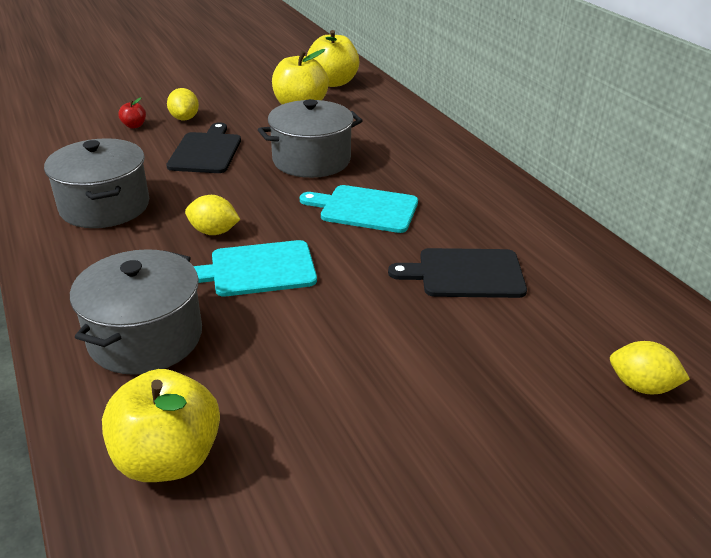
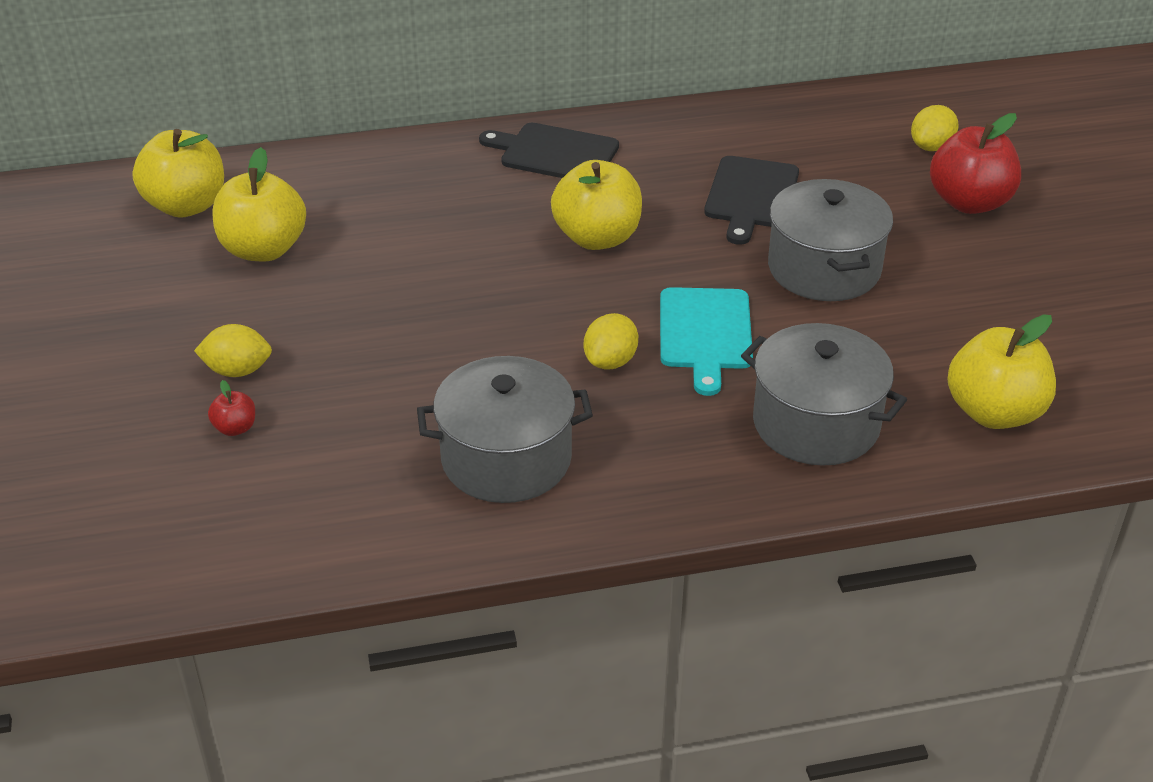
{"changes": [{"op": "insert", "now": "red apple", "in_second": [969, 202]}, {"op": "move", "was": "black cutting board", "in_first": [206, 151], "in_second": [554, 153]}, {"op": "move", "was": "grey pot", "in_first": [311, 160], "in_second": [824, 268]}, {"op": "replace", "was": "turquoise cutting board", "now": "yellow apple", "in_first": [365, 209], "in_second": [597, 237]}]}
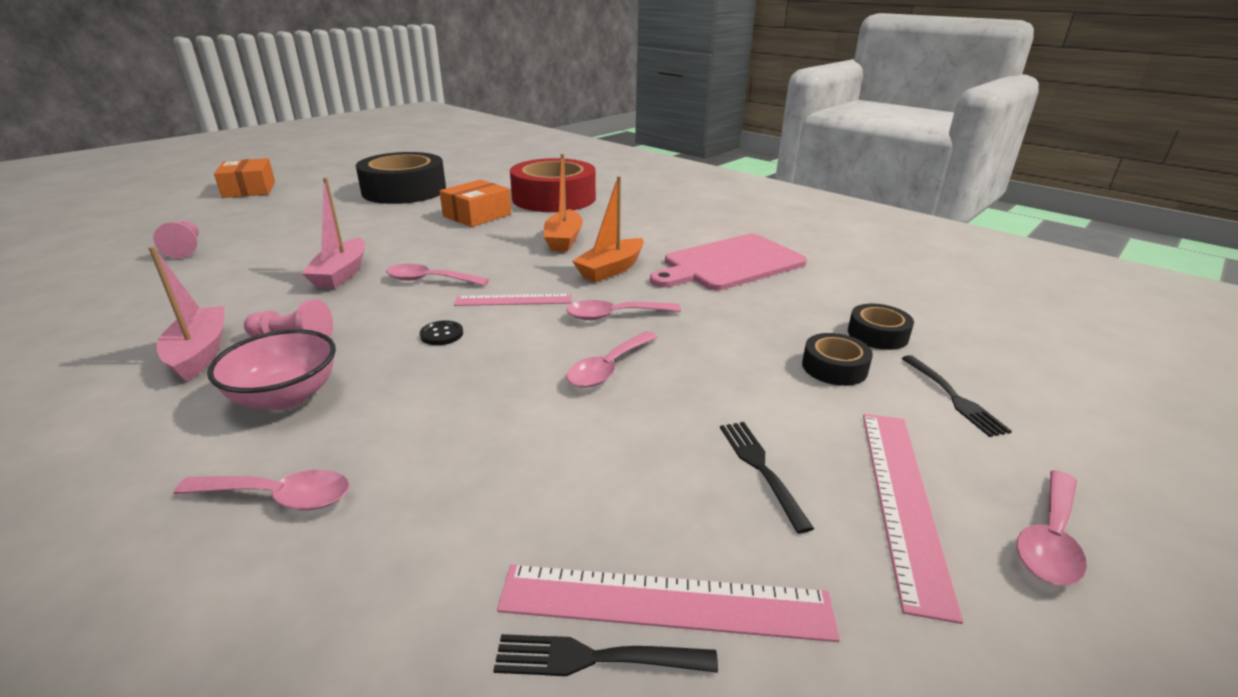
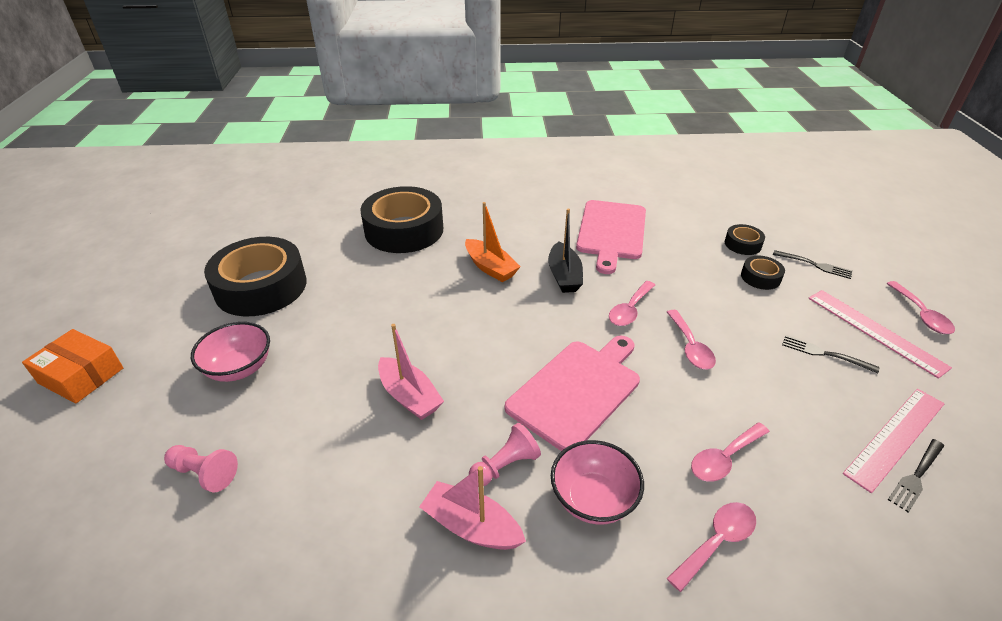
{"changes": [{"op": "delete", "was": "orange box", "in_first": [477, 215]}, {"op": "delete", "was": "pink ruler", "in_first": [513, 300]}, {"op": "insert", "now": "pink bowl", "in_second": [239, 368]}, {"op": "move", "was": "pink spoon", "in_first": [430, 280], "in_second": [724, 458]}, {"op": "replace", "was": "black button", "now": "pink cutting board", "in_first": [441, 334], "in_second": [577, 390]}, {"op": "recolor", "was": "red tape", "now": "black tape", "in_first": [554, 198], "in_second": [404, 230]}, {"op": "recolor", "was": "orange boat", "now": "black boat", "in_first": [611, 269], "in_second": [564, 276]}]}
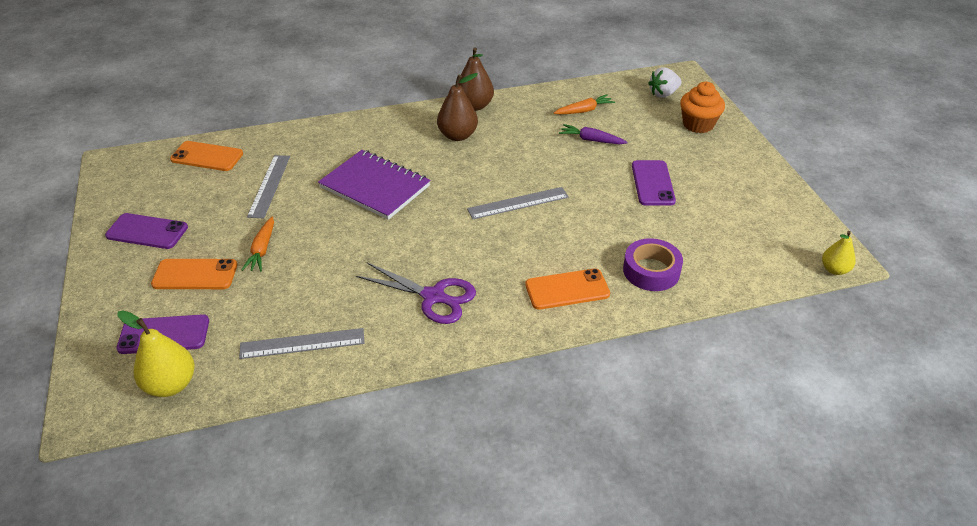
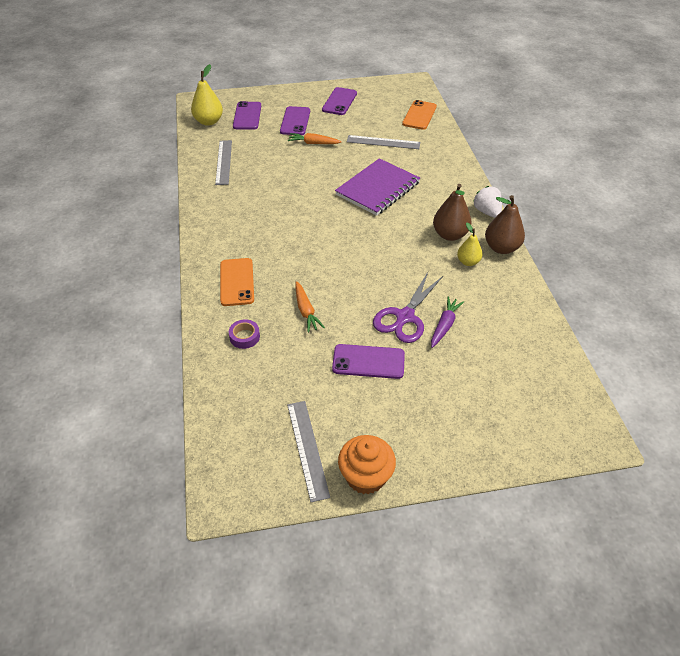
{"changes": [{"op": "move", "was": "purple scissors", "in_first": [434, 297], "in_second": [404, 317]}, {"op": "move", "was": "grey ruler", "in_first": [518, 203], "in_second": [307, 449]}, {"op": "move", "was": "orange carrot", "in_first": [584, 110], "in_second": [306, 311]}, {"op": "move", "was": "white strawberry", "in_first": [663, 94], "in_second": [487, 212]}, {"op": "move", "was": "orange cupcake", "in_first": [698, 124], "in_second": [365, 476]}, {"op": "move", "was": "yellow pear", "in_first": [834, 269], "in_second": [468, 262]}, {"op": "recolor", "was": "orange phone", "now": "purple phone", "in_first": [195, 275], "in_second": [295, 121]}, {"op": "resize", "was": "purple tape", "in_first": [651, 271], "in_second": [244, 337], "ratio": 0.6}]}
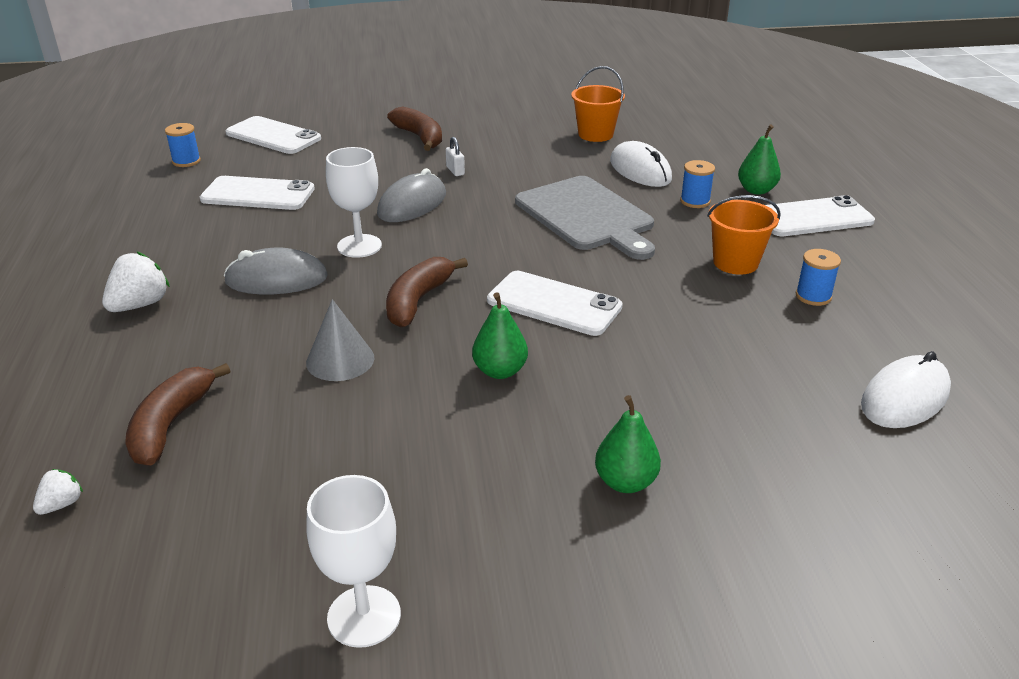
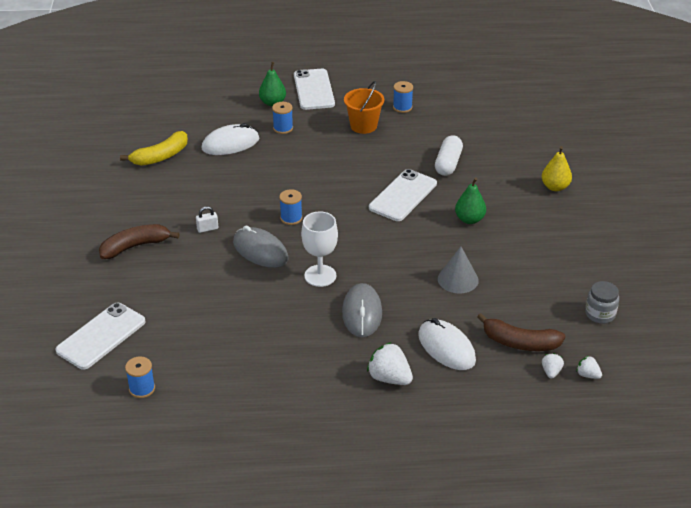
{"changes": [{"op": "delete", "was": "white phone", "in_first": [258, 194]}, {"op": "delete", "was": "white goblet", "in_first": [364, 616]}, {"op": "delete", "was": "brown banana", "in_first": [418, 300]}, {"op": "delete", "was": "grey cutting board", "in_first": [587, 216]}, {"op": "insert", "now": "blue spool", "in_second": [291, 218]}, {"op": "insert", "now": "white capsule", "in_second": [448, 163]}, {"op": "insert", "now": "white strawberry", "in_second": [551, 372]}, {"op": "insert", "now": "grey jar", "in_second": [600, 314]}, {"op": "move", "was": "white mouse", "in_first": [904, 398], "in_second": [446, 348]}, {"op": "replace", "was": "orange bucket", "now": "yellow banana", "in_first": [595, 134], "in_second": [161, 156]}, {"op": "recolor", "was": "green pear", "now": "yellow pear", "in_first": [625, 482], "in_second": [555, 187]}]}
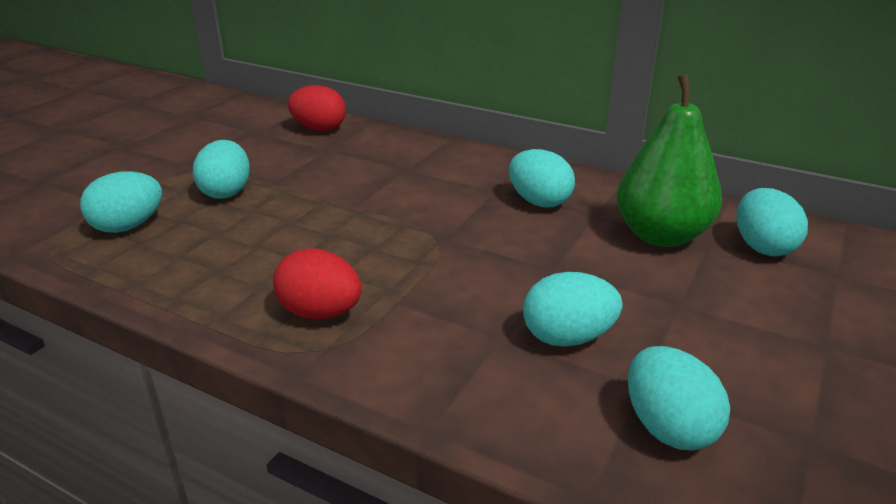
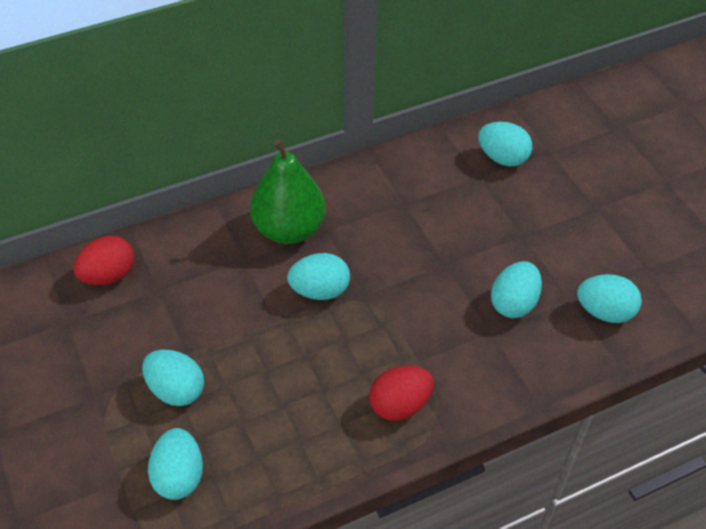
{"changes": [{"op": "move", "was": "turquoise egg", "in_first": [539, 202], "in_second": [319, 290]}, {"op": "move", "was": "green pear", "in_first": [661, 235], "in_second": [289, 229]}]}
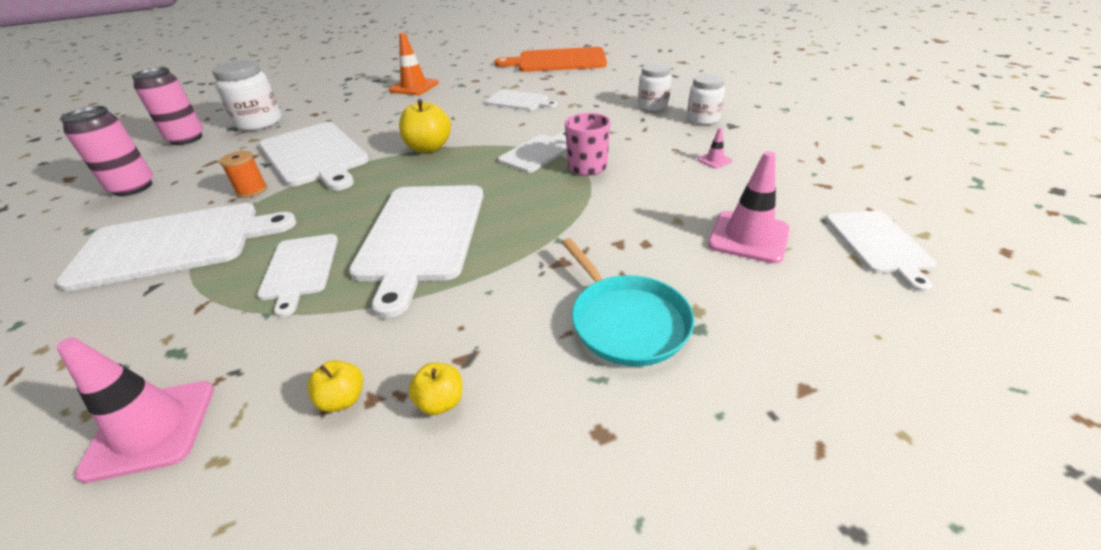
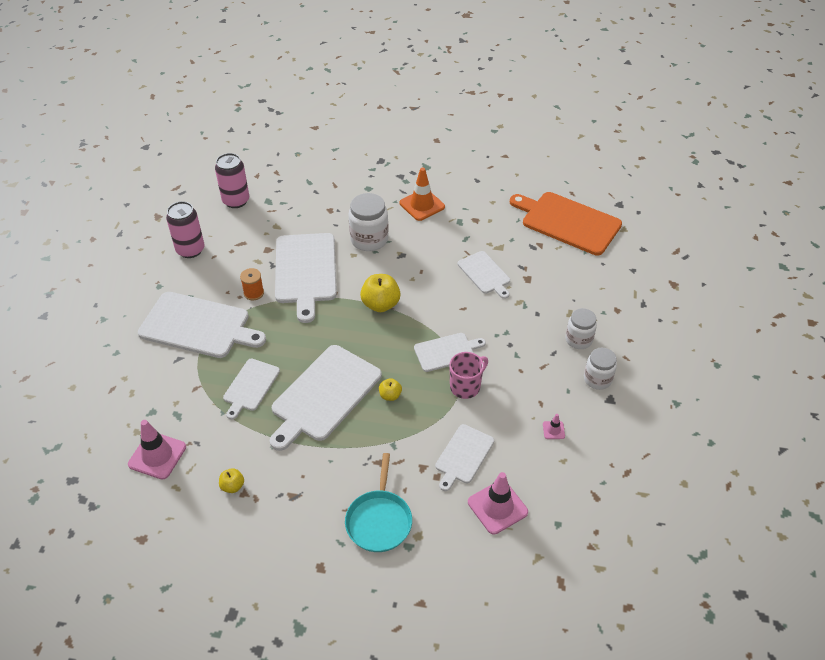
{"changes": [{"op": "move", "was": "white jar", "in_first": [259, 123], "in_second": [369, 239]}, {"op": "move", "was": "yellow apple", "in_first": [441, 402], "in_second": [390, 395]}, {"op": "move", "was": "white cutting board", "in_first": [879, 244], "in_second": [463, 456]}]}
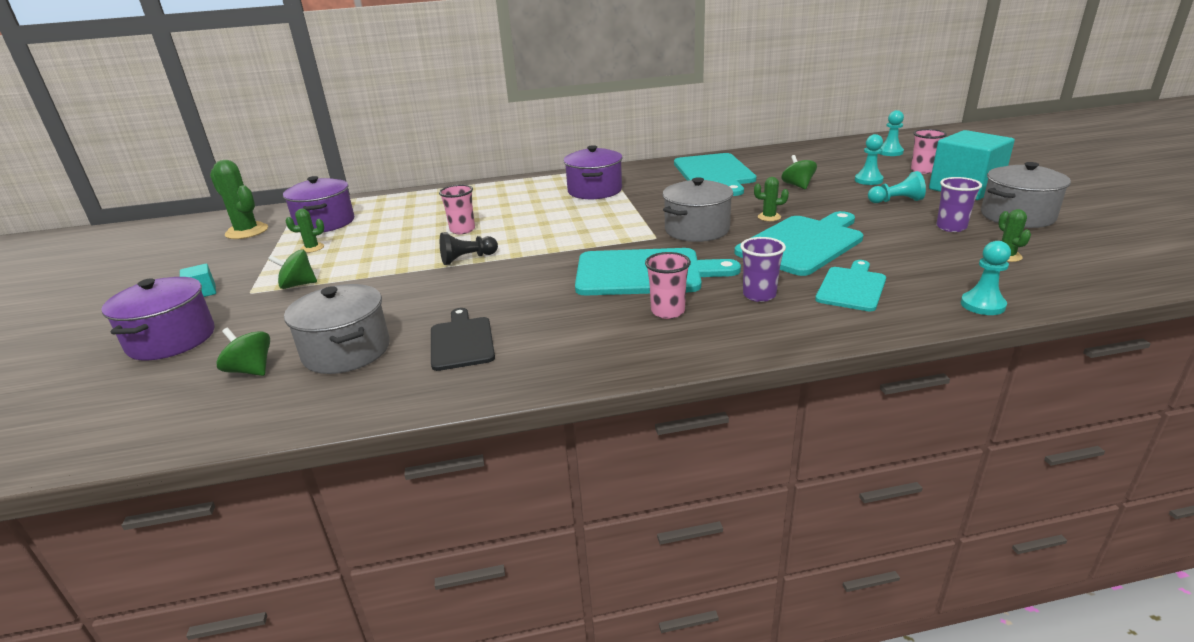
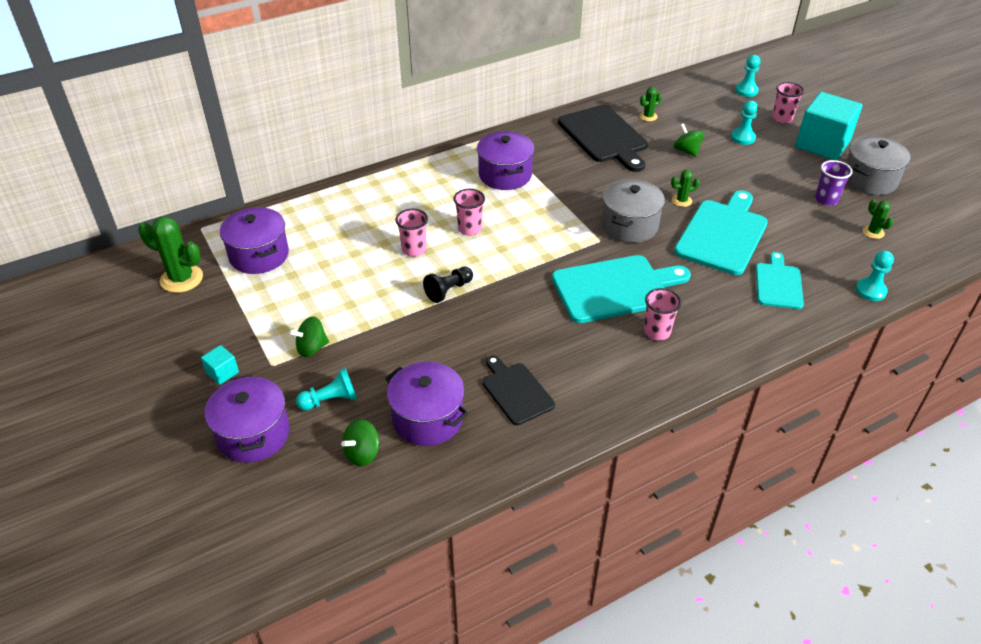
{"changes": [{"op": "delete", "was": "purple cup", "in_first": [759, 295]}, {"op": "insert", "now": "pink cup", "in_second": [469, 229]}, {"op": "move", "was": "green cactus", "in_first": [312, 248], "in_second": [648, 116]}, {"op": "move", "was": "turquoise pawn", "in_first": [896, 201], "in_second": [330, 400]}, {"op": "recolor", "was": "grey pot", "now": "purple pot", "in_first": [347, 351], "in_second": [428, 418]}, {"op": "recolor", "was": "turquoise cutting board", "now": "black cutting board", "in_first": [714, 173], "in_second": [604, 136]}, {"op": "rotate", "was": "green spinning top", "in_first": [251, 370], "in_second": [362, 453], "clockwise": -60}]}
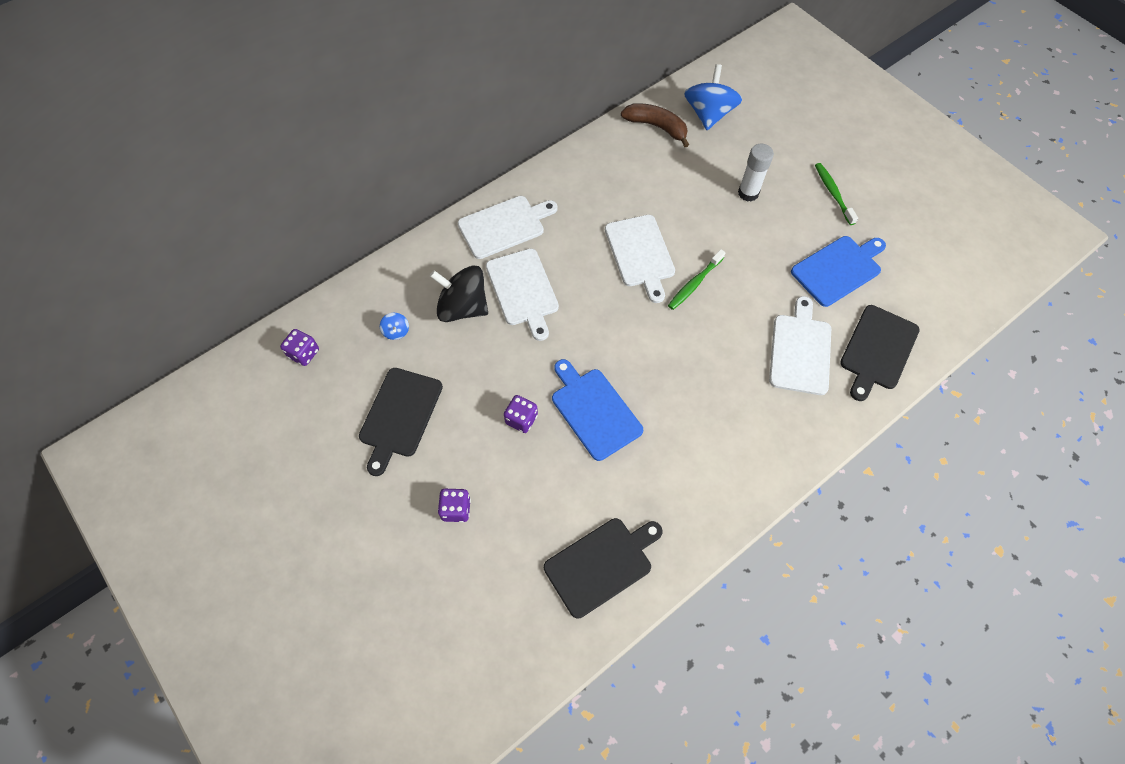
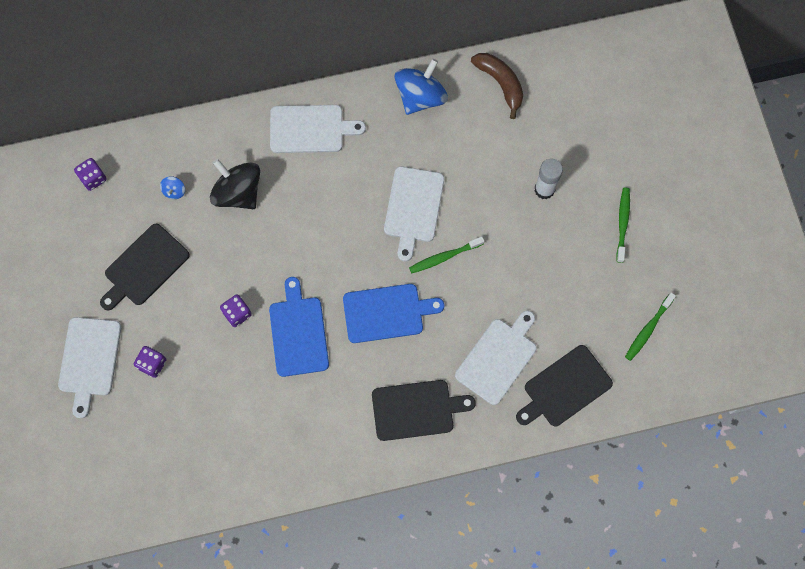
{"changes": [{"op": "insert", "now": "green toothbrush", "in_second": [648, 329]}, {"op": "move", "was": "white cutting board", "in_first": [523, 290], "in_second": [89, 360]}, {"op": "move", "was": "black cutting board", "in_first": [601, 564], "in_second": [416, 409]}, {"op": "move", "was": "blue spinning top", "in_first": [708, 114], "in_second": [420, 97]}, {"op": "move", "was": "blue cutting board", "in_first": [838, 269], "in_second": [387, 312]}]}
